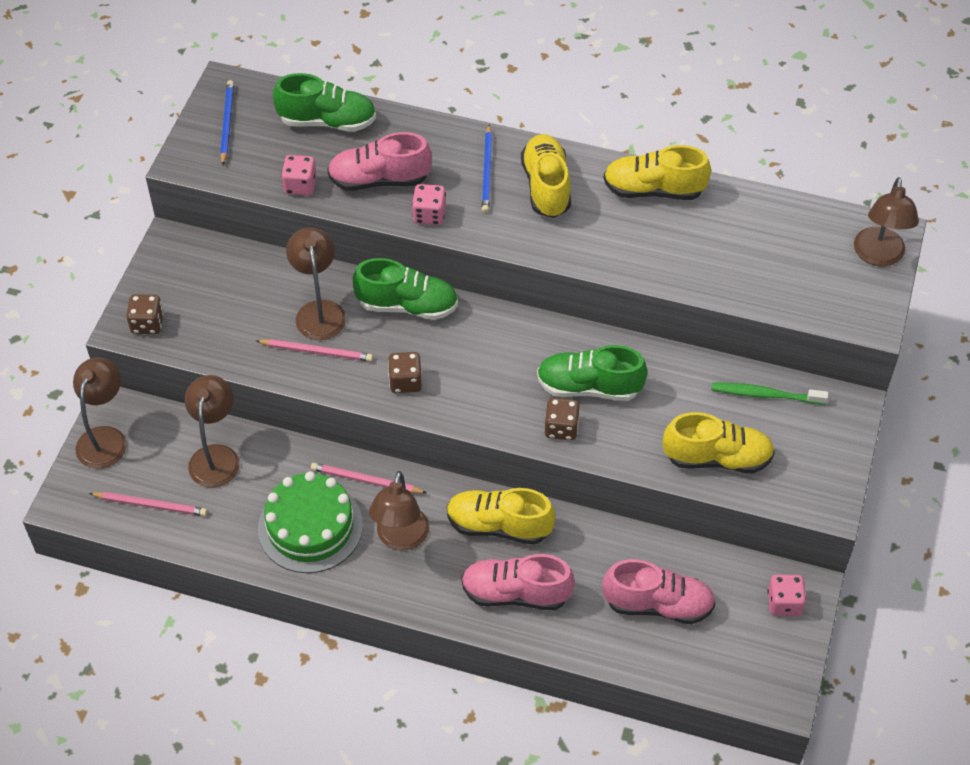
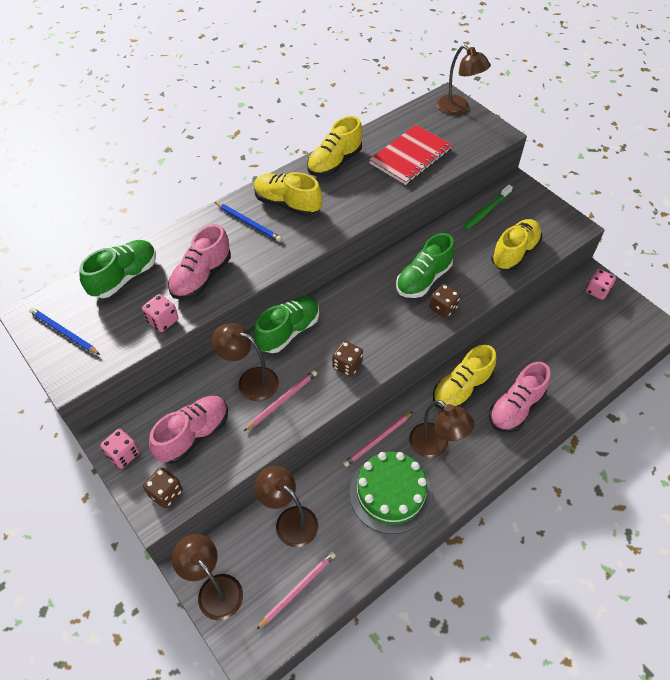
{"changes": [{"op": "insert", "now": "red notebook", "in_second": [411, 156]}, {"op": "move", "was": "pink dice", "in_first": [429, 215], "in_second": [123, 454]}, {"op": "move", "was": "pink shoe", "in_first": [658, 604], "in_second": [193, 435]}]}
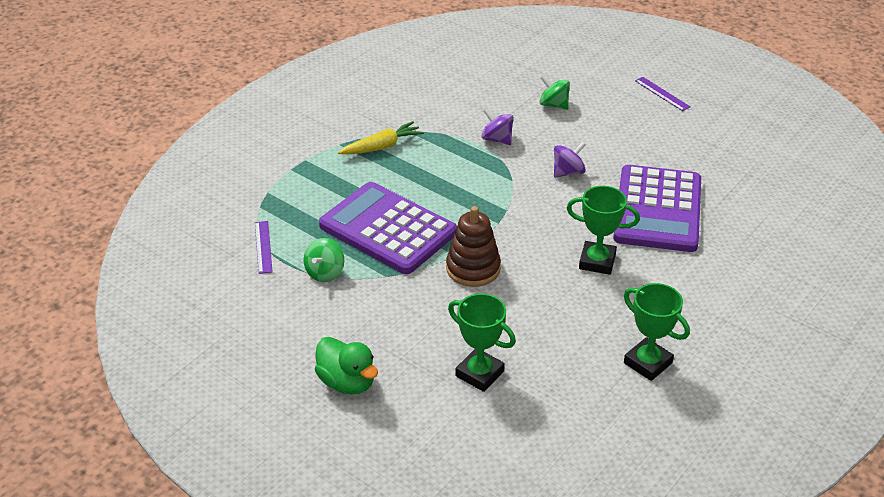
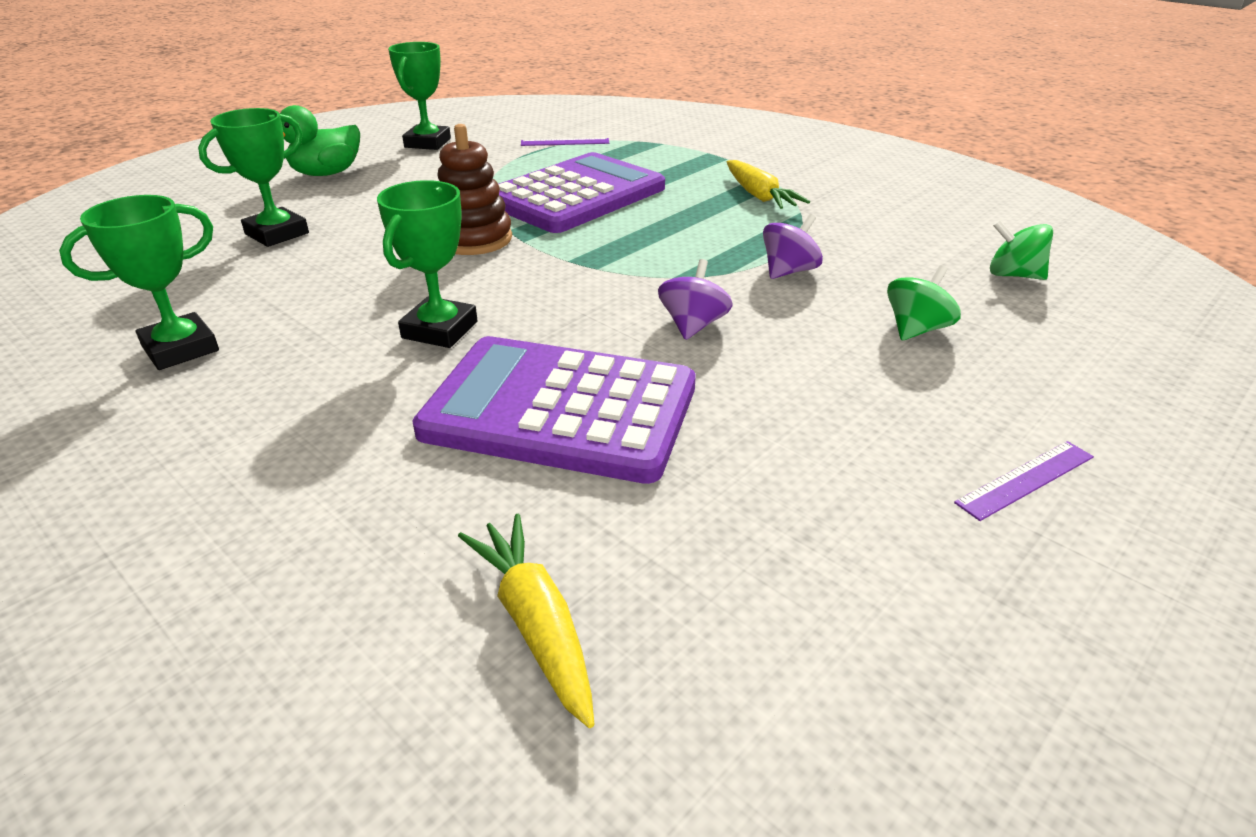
{"changes": [{"op": "insert", "now": "green trophy", "in_second": [428, 143]}, {"op": "insert", "now": "yellow carrot", "in_second": [535, 624]}, {"op": "move", "was": "green spinning top", "in_first": [325, 273], "in_second": [1013, 275]}, {"op": "rotate", "was": "purple spinning top", "in_first": [568, 172], "in_second": [693, 325], "clockwise": -135}]}
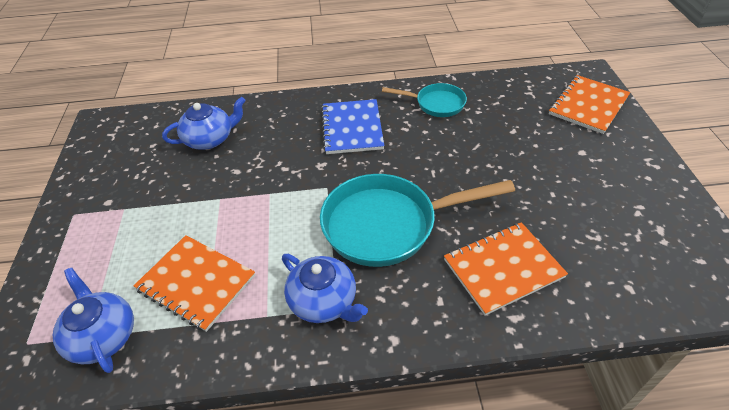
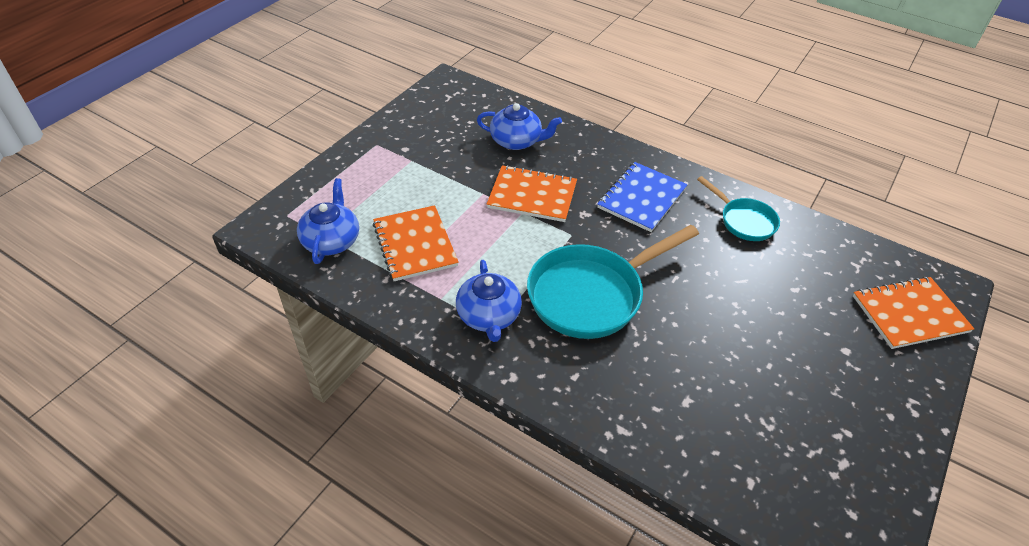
{"changes": [{"op": "move", "was": "orange notebook", "in_first": [503, 268], "in_second": [532, 195]}, {"op": "rotate", "was": "turquoise pan", "in_first": [388, 225], "in_second": [592, 294], "clockwise": -60}]}
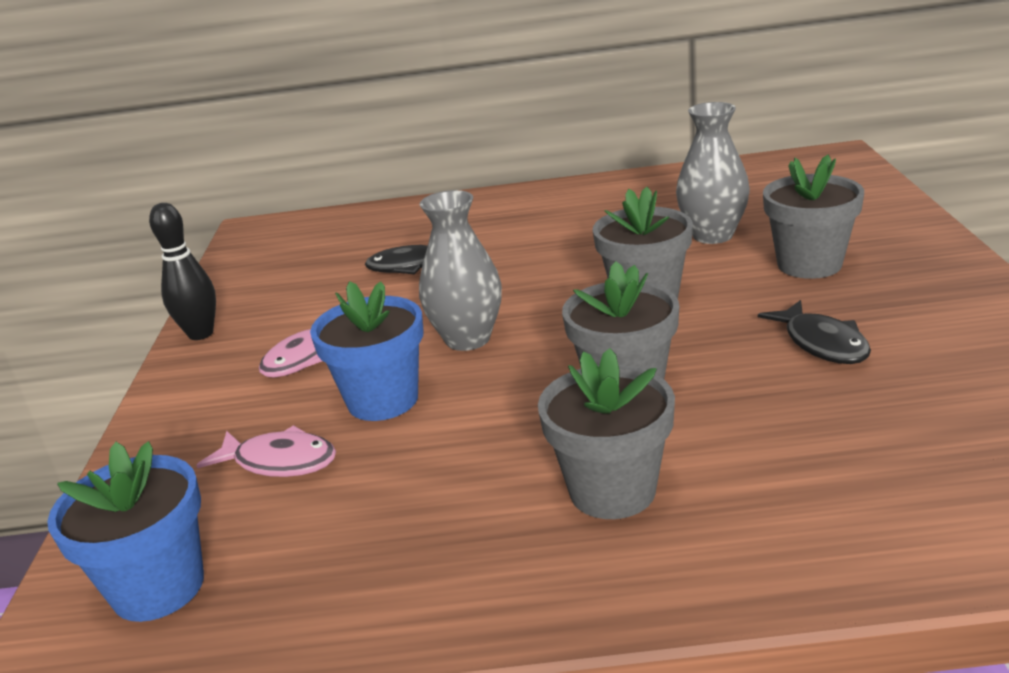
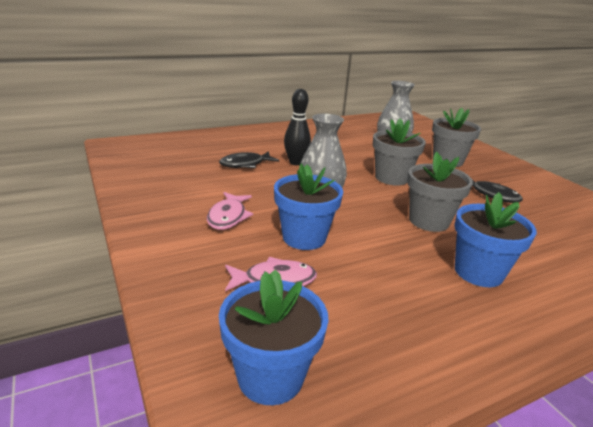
{"changes": [{"op": "move", "was": "black bowling pin", "in_first": [201, 334], "in_second": [295, 162]}, {"op": "recolor", "was": "grey flower pot", "now": "blue flower pot", "in_first": [612, 491], "in_second": [478, 272]}]}
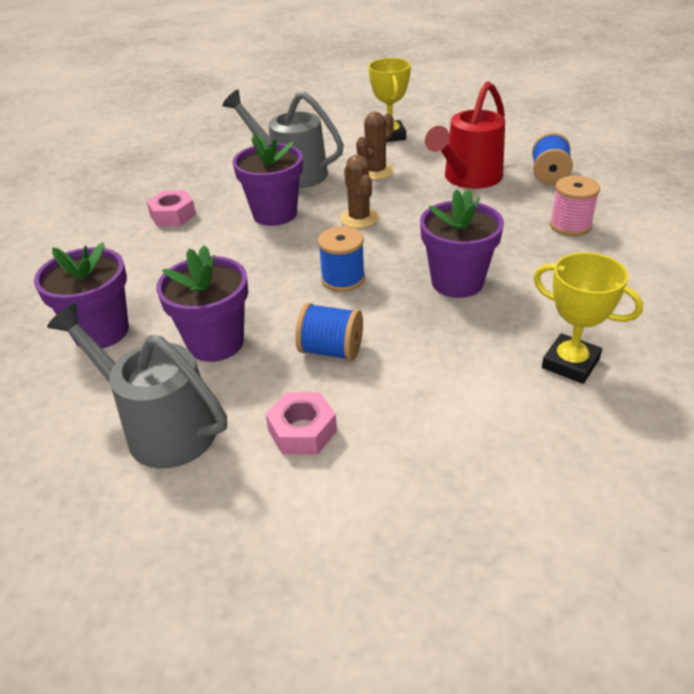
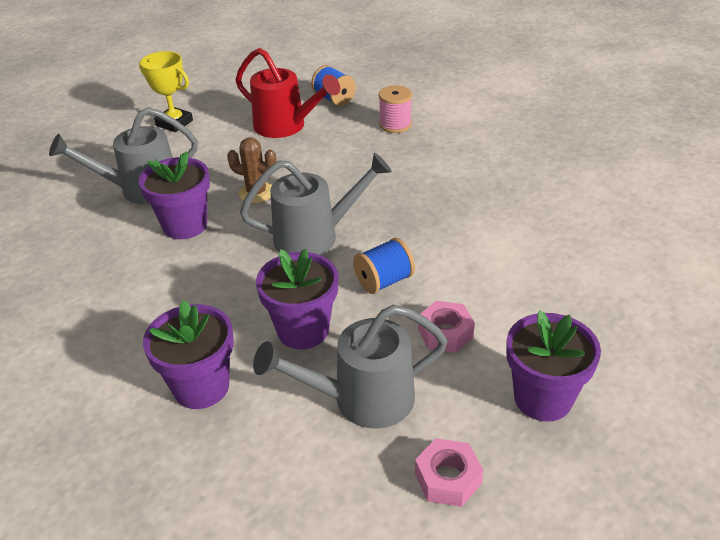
{"changes": [{"op": "delete", "was": "brown cactus", "in_first": [376, 171]}, {"op": "delete", "was": "yellow trophy", "in_first": [570, 363]}, {"op": "move", "was": "pink nut", "in_first": [173, 215], "in_second": [448, 478]}, {"op": "move", "was": "purple flower pot", "in_first": [457, 282], "in_second": [543, 398]}, {"op": "replace", "was": "blue spool", "now": "grey watering can", "in_first": [343, 279], "in_second": [315, 236]}, {"op": "rotate", "was": "red watering can", "in_first": [468, 178], "in_second": [286, 126], "clockwise": -45}]}
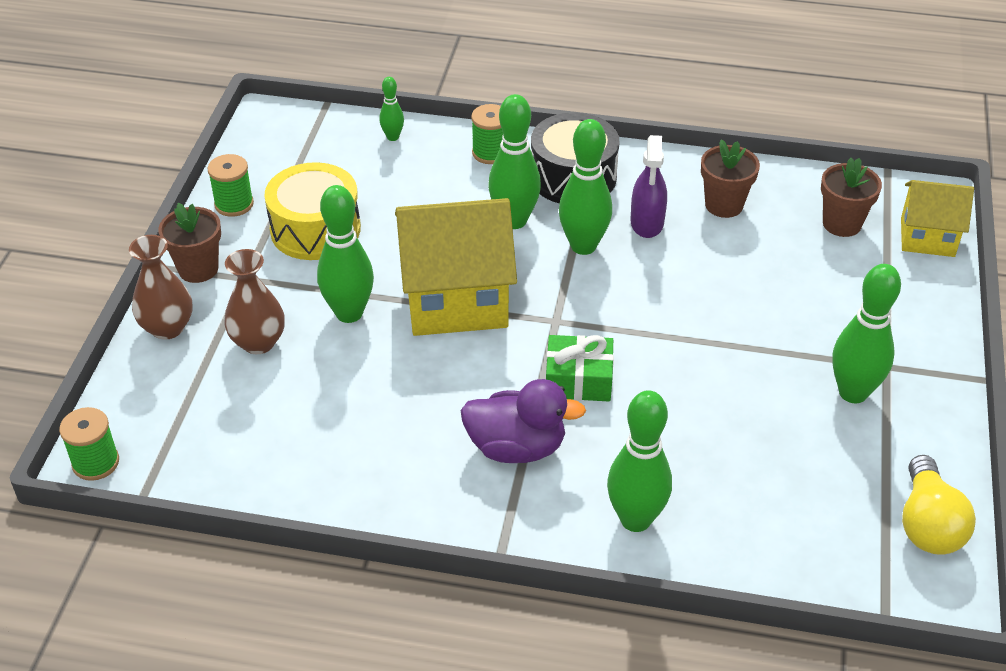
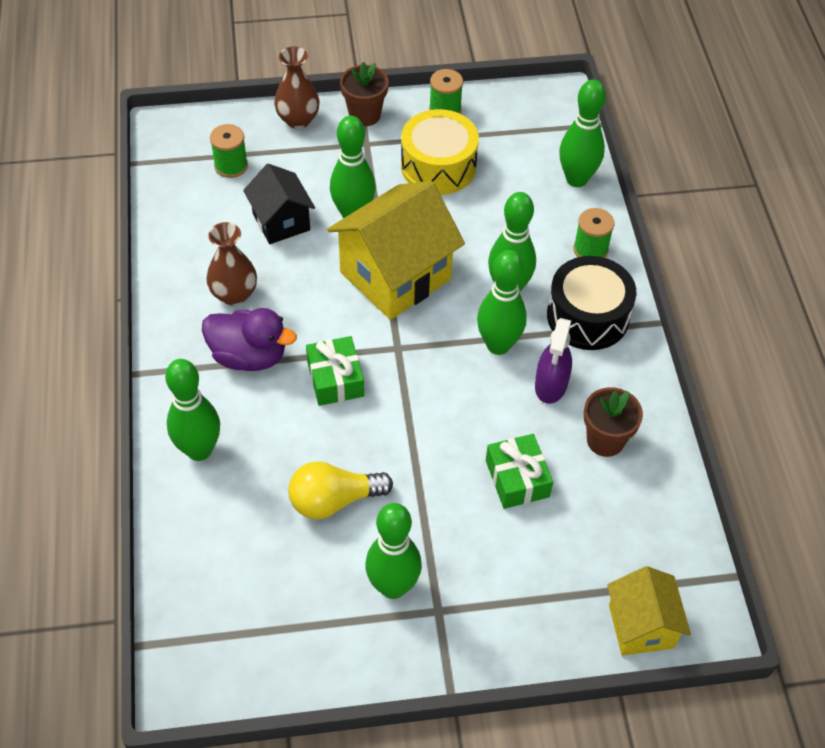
{"changes": [{"op": "delete", "was": "brown flower pot", "in_first": [842, 224]}, {"op": "insert", "now": "black house", "in_second": [281, 222]}, {"op": "insert", "now": "green gift", "in_second": [517, 478]}, {"op": "move", "was": "green spool", "in_first": [96, 463], "in_second": [231, 166]}, {"op": "move", "was": "brown vase", "in_first": [258, 342], "in_second": [234, 294]}, {"op": "move", "was": "yellow light bulb", "in_first": [928, 524], "in_second": [333, 500]}, {"op": "rotate", "was": "yellow house", "in_first": [456, 299], "in_second": [395, 276], "clockwise": 75}, {"op": "rotate", "was": "purple duck", "in_first": [516, 447], "in_second": [249, 356], "clockwise": -60}, {"op": "rotate", "was": "purple spray bottle", "in_first": [647, 223], "in_second": [551, 385], "clockwise": -60}, {"op": "resize", "was": "green bowling pin", "in_first": [393, 137], "in_second": [576, 179], "ratio": 1.97}]}
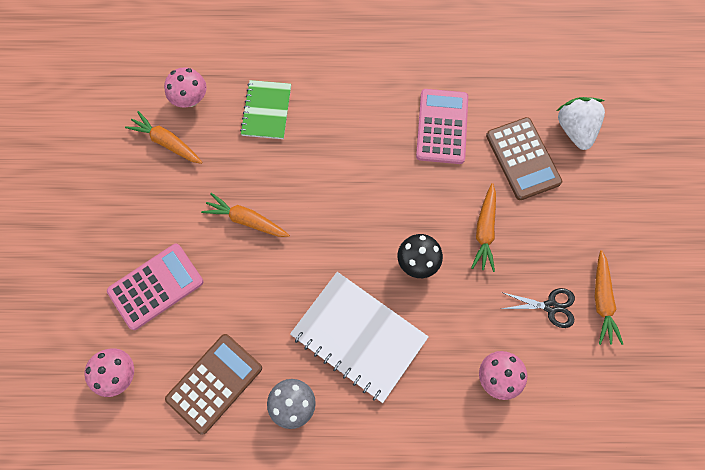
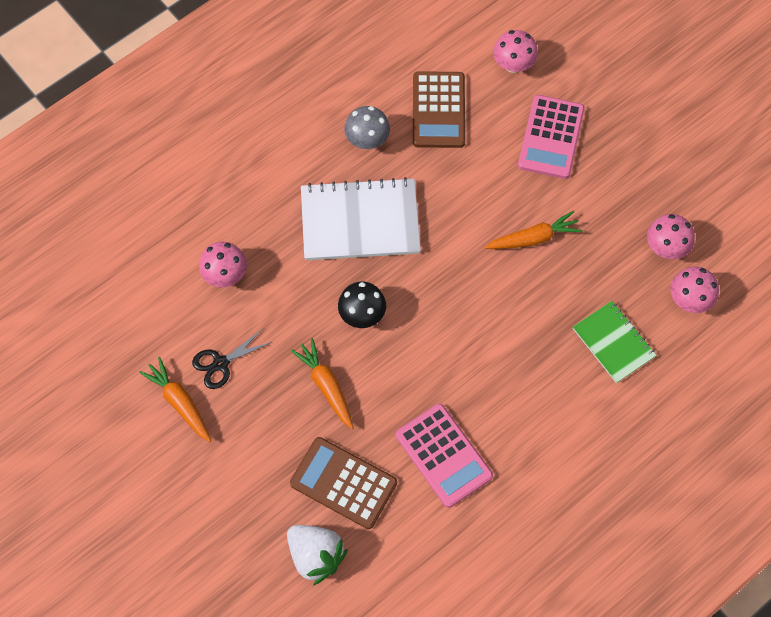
{"changes": [{"op": "replace", "was": "orange carrot", "now": "pink mushroom", "in_first": [167, 142], "in_second": [666, 247]}]}
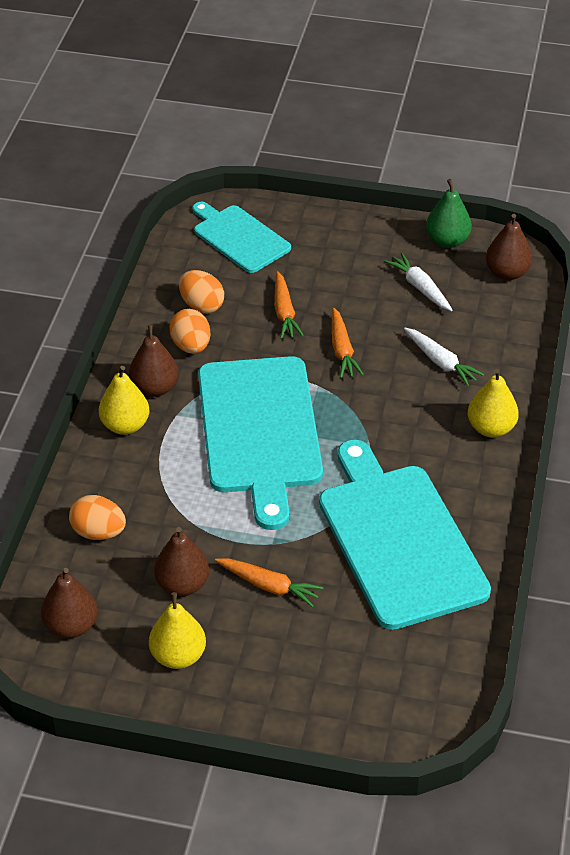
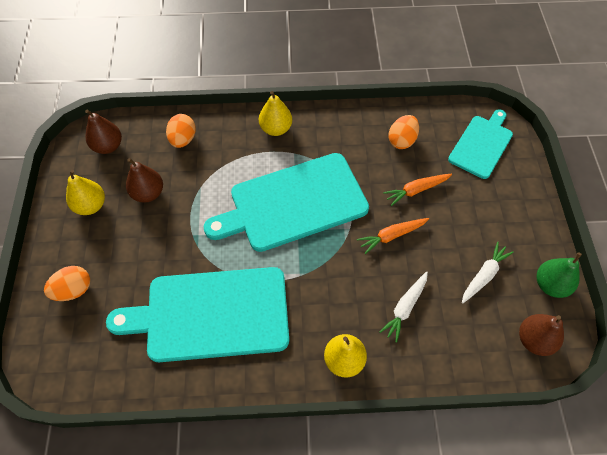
{"changes": [{"op": "delete", "was": "brown pear", "in_first": [155, 388]}, {"op": "delete", "was": "orange carrot", "in_first": [269, 586]}, {"op": "move", "was": "orange egg", "in_first": [191, 346], "in_second": [73, 290]}, {"op": "rotate", "was": "turquoise cutting board", "in_first": [398, 540], "in_second": [211, 314], "clockwise": -150}]}
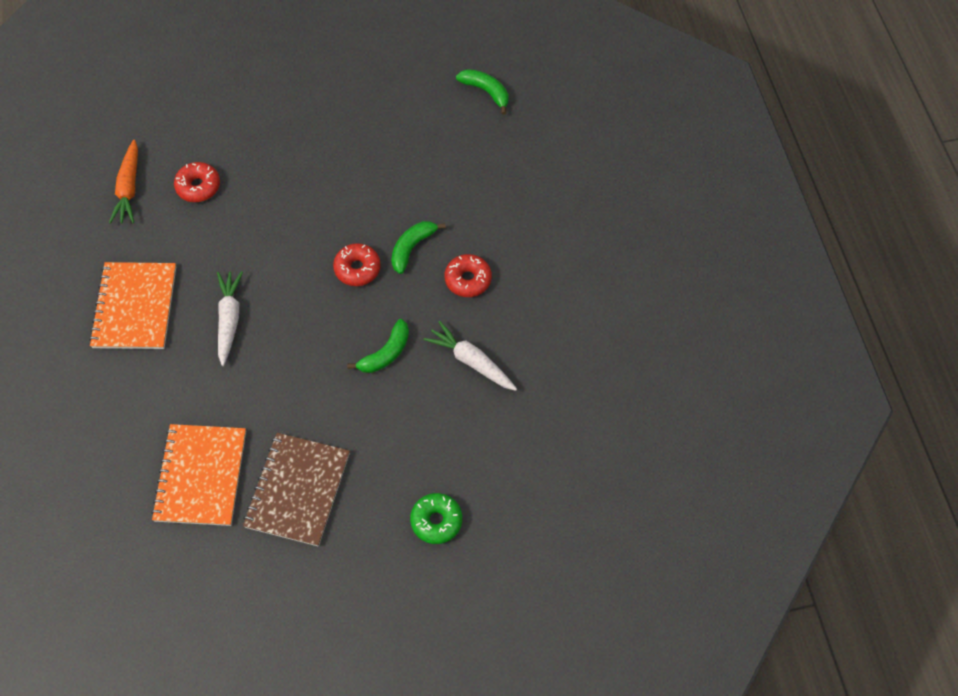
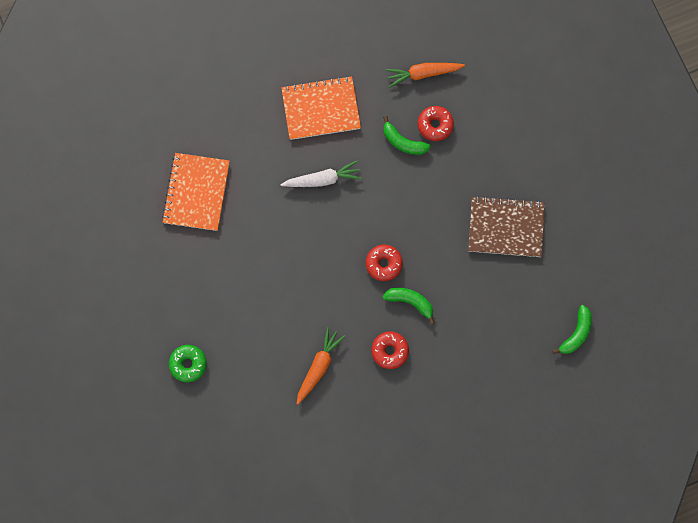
{"changes": [{"op": "move", "was": "brown notebook", "in_first": [298, 490], "in_second": [505, 227]}, {"op": "move", "was": "green banana", "in_first": [386, 353], "in_second": [403, 142]}, {"op": "recolor", "was": "white carrot", "now": "orange carrot", "in_first": [471, 361], "in_second": [319, 366]}, {"op": "rotate", "was": "orange notebook", "in_first": [201, 476], "in_second": [196, 192], "clockwise": -75}]}
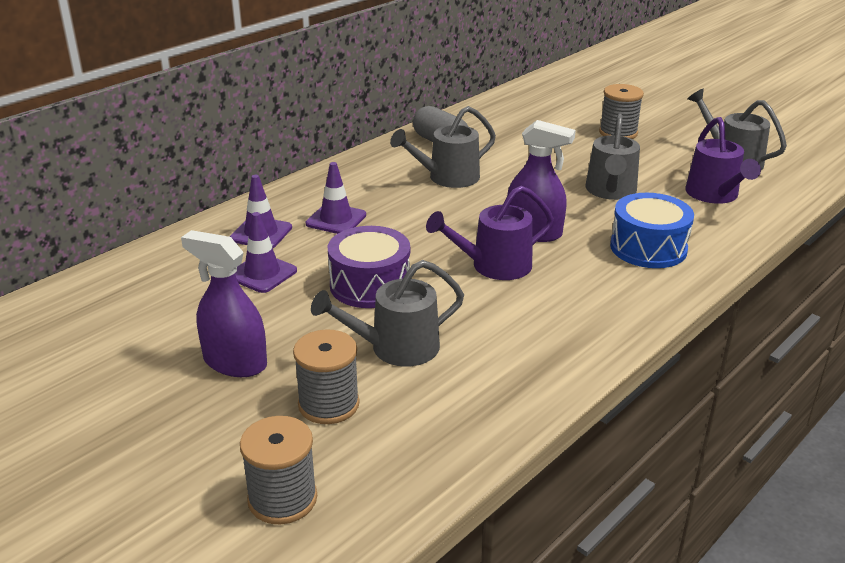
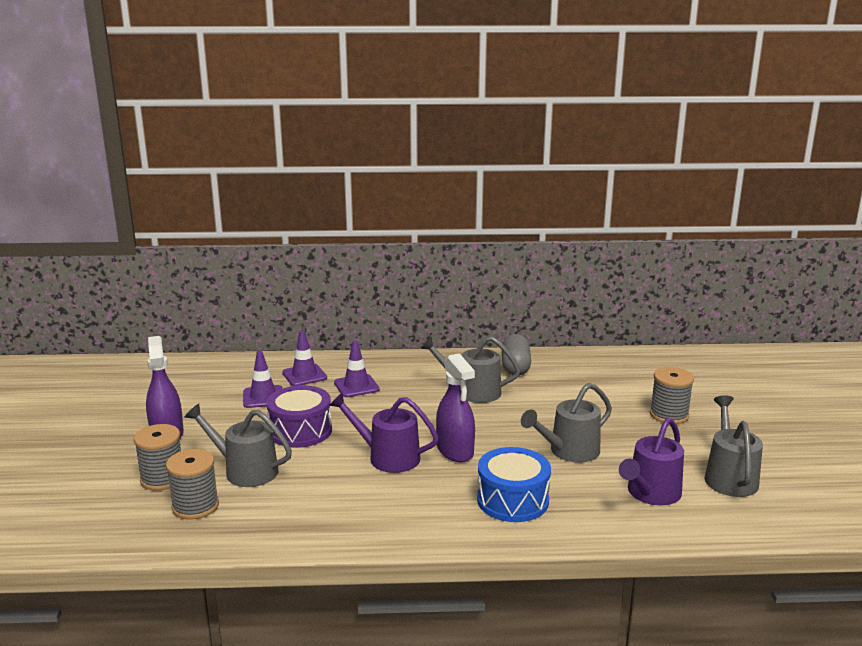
{"changes": [{"op": "move", "was": "grey spool", "in_first": [282, 499], "in_second": [195, 506]}]}
